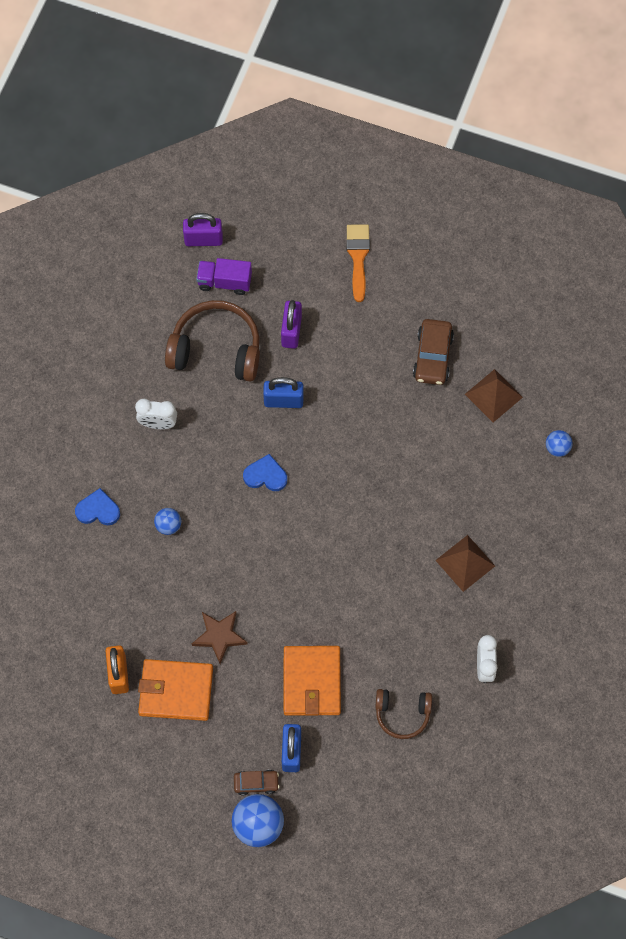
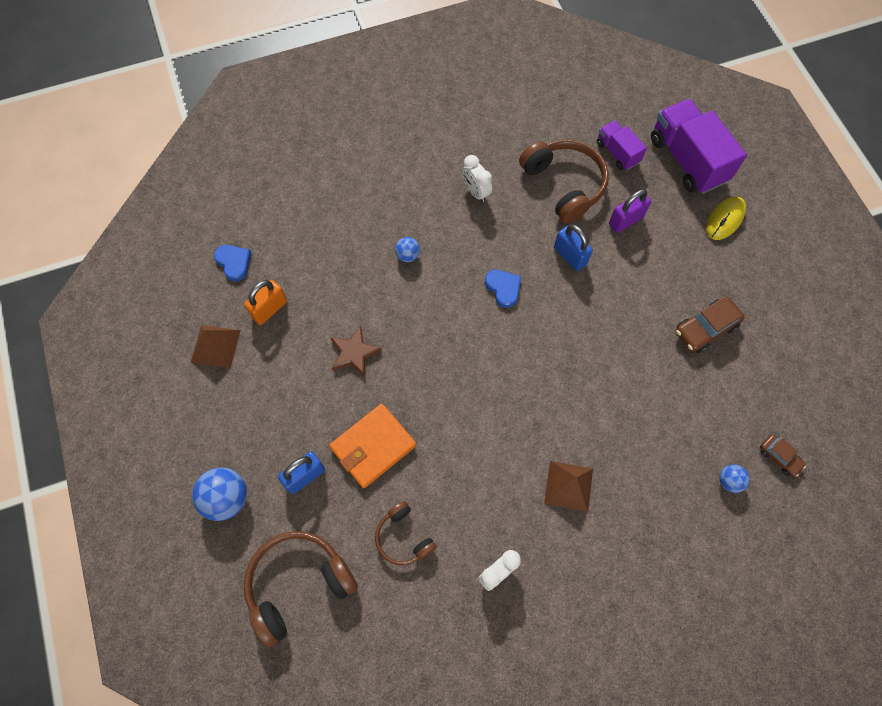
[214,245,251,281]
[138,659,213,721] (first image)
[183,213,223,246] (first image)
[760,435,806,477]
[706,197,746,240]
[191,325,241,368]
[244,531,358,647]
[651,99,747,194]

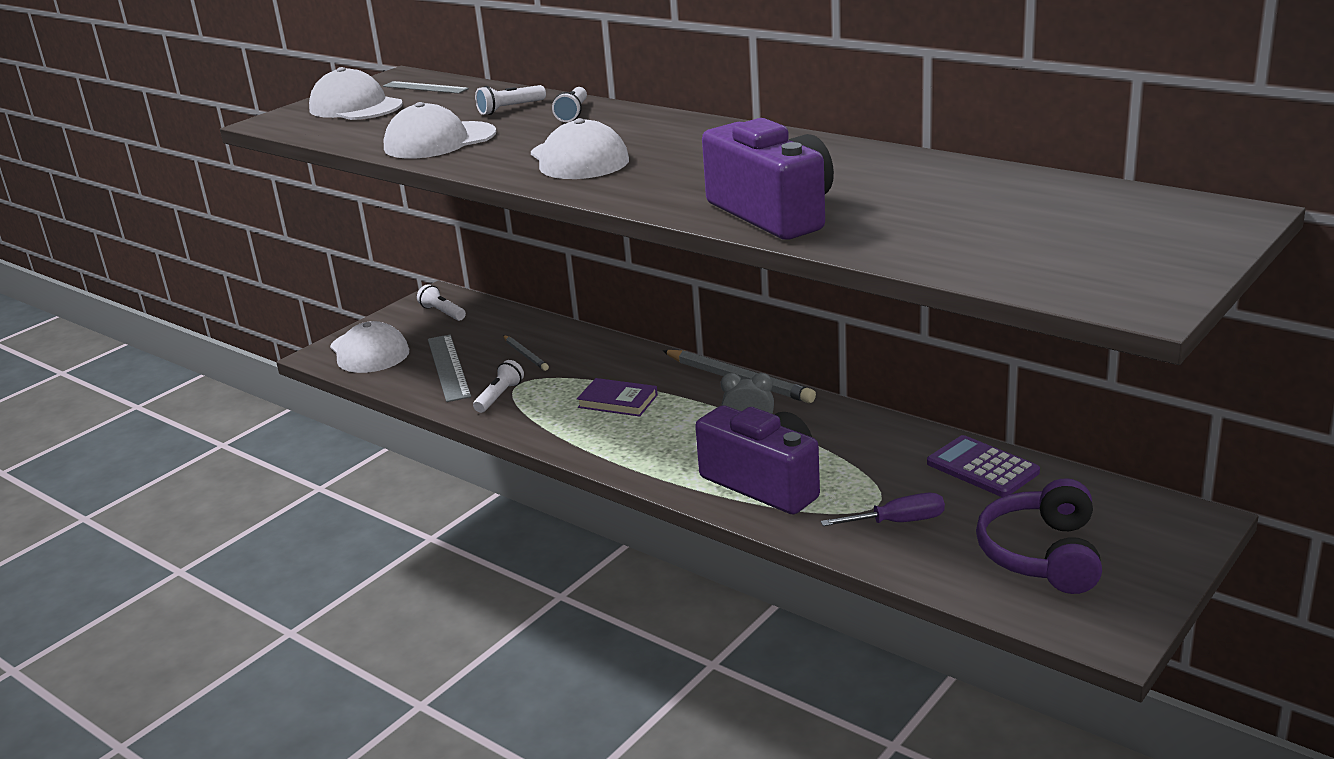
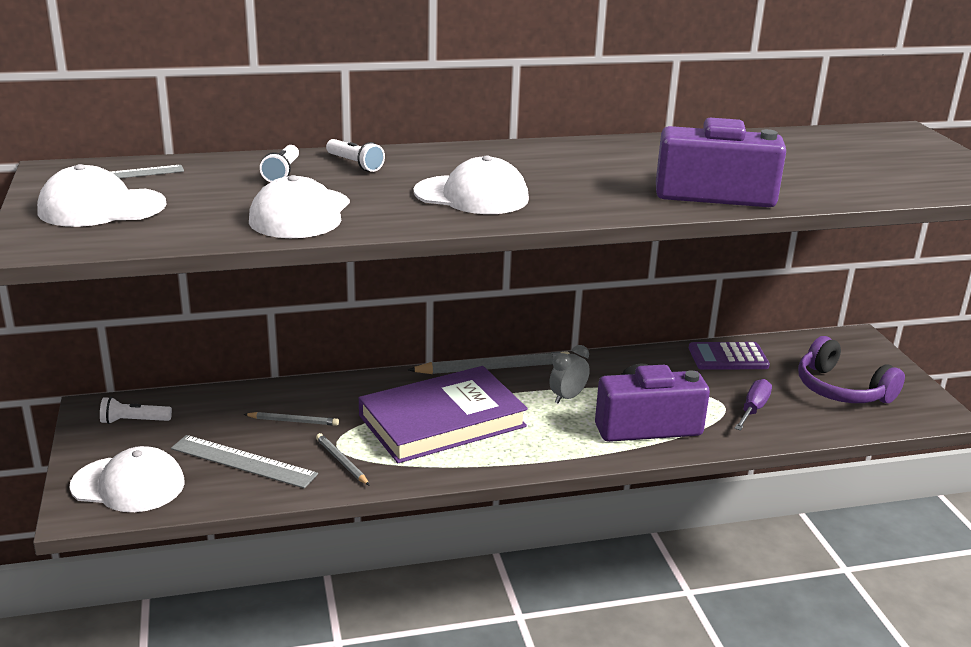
[316,433,370,486]
[359,366,528,463]

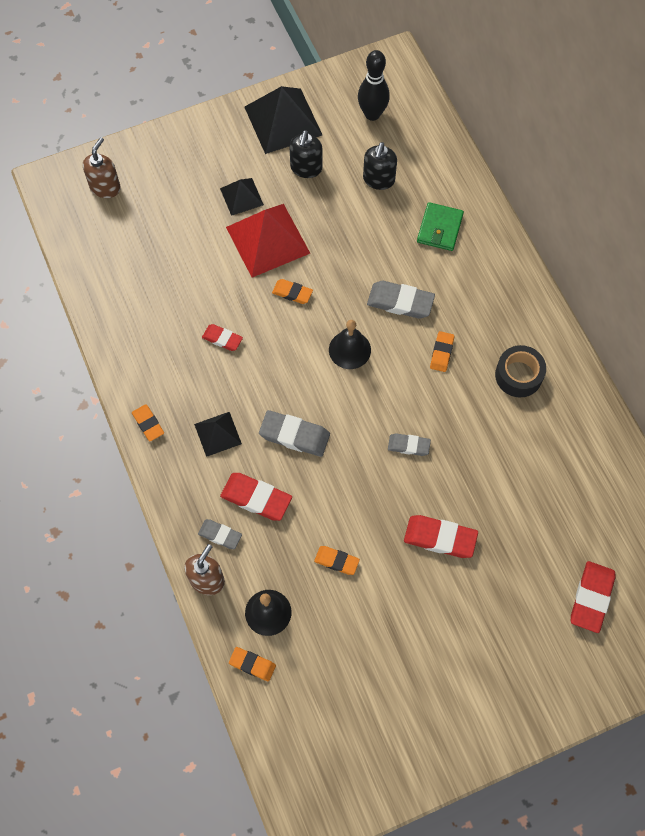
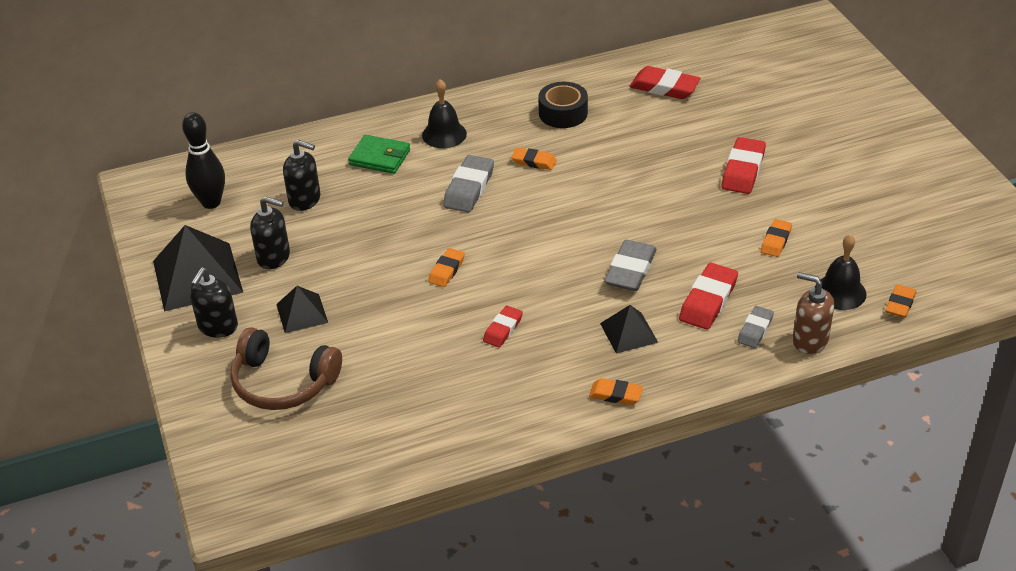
[83,137,121,198] (first image)
[589,378,643,405]
[226,204,310,278] (first image)
[422,79,467,148]
[388,433,431,456] (first image)
[630,66,701,99]
[190,267,238,338]
[230,327,342,410]

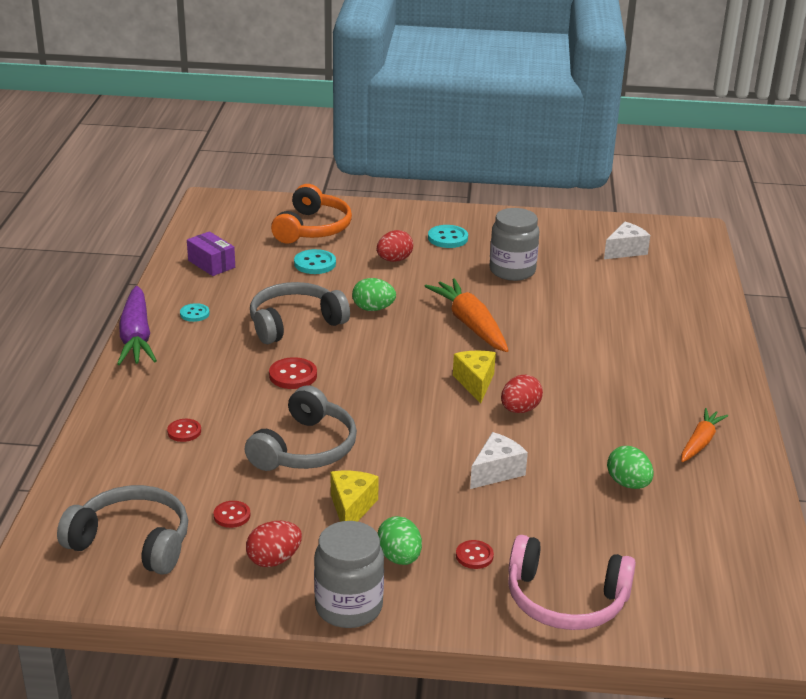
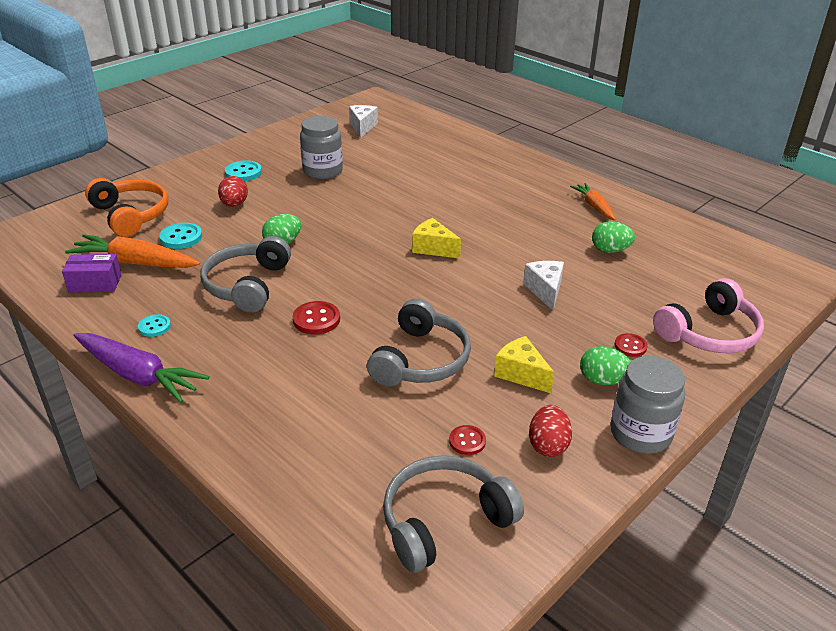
[167,419,201,442] (first image)
[367,299,471,387]
[65,234,200,268]
[501,375,543,413] (first image)

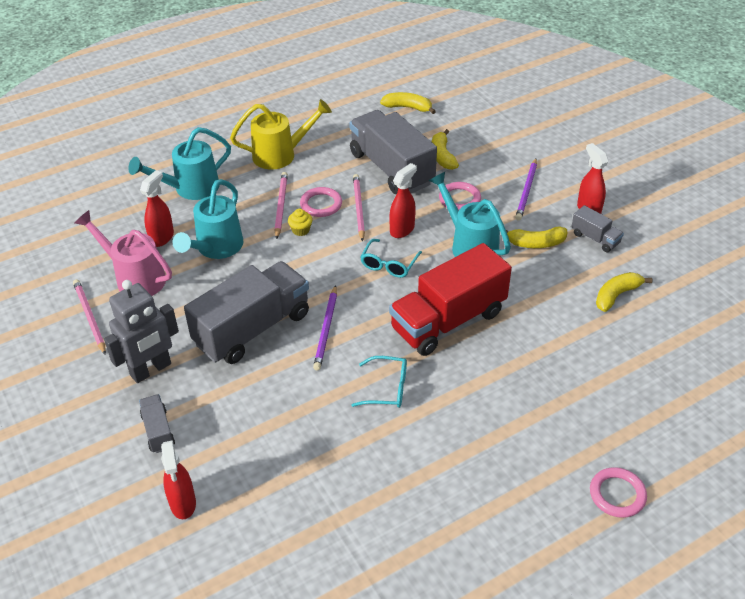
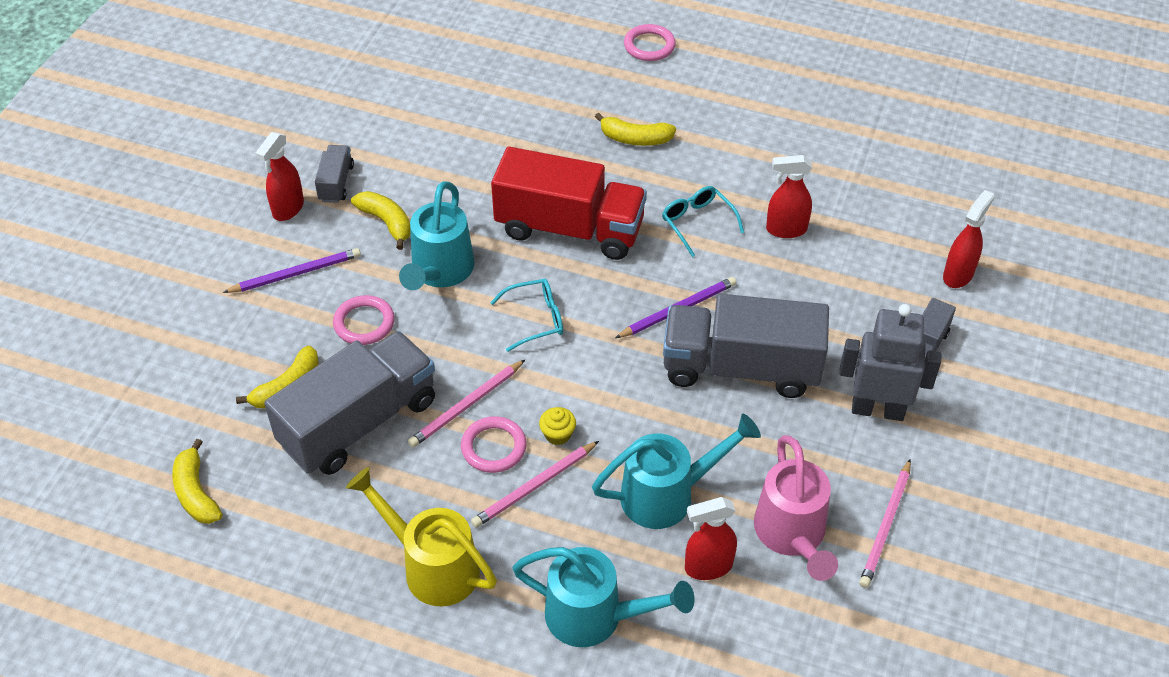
[264,331,435,475]
[766,155,812,238]
[595,113,676,146]

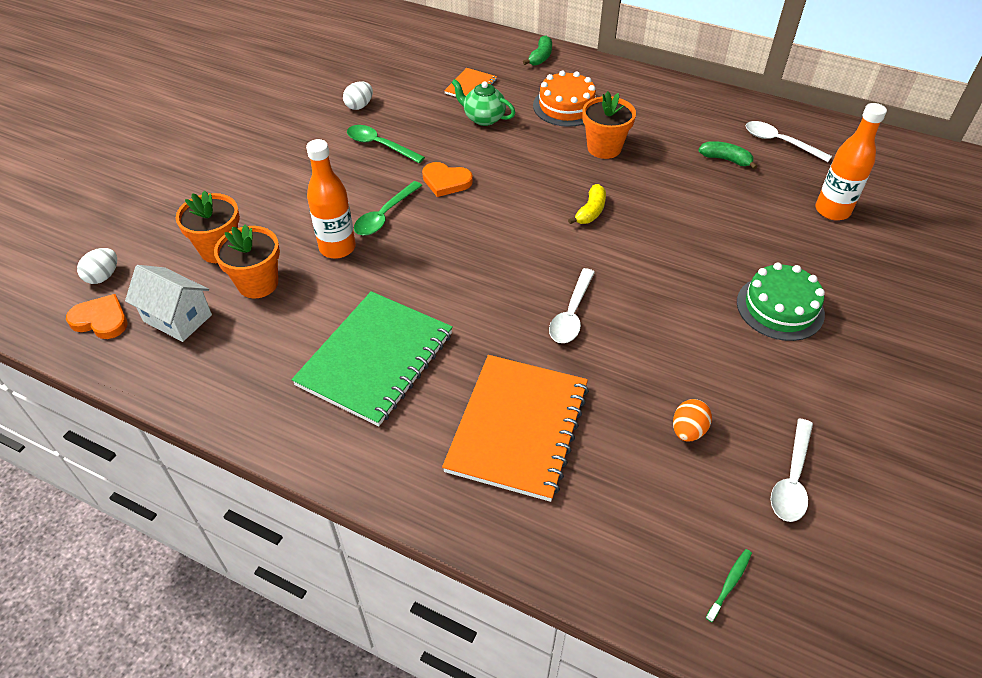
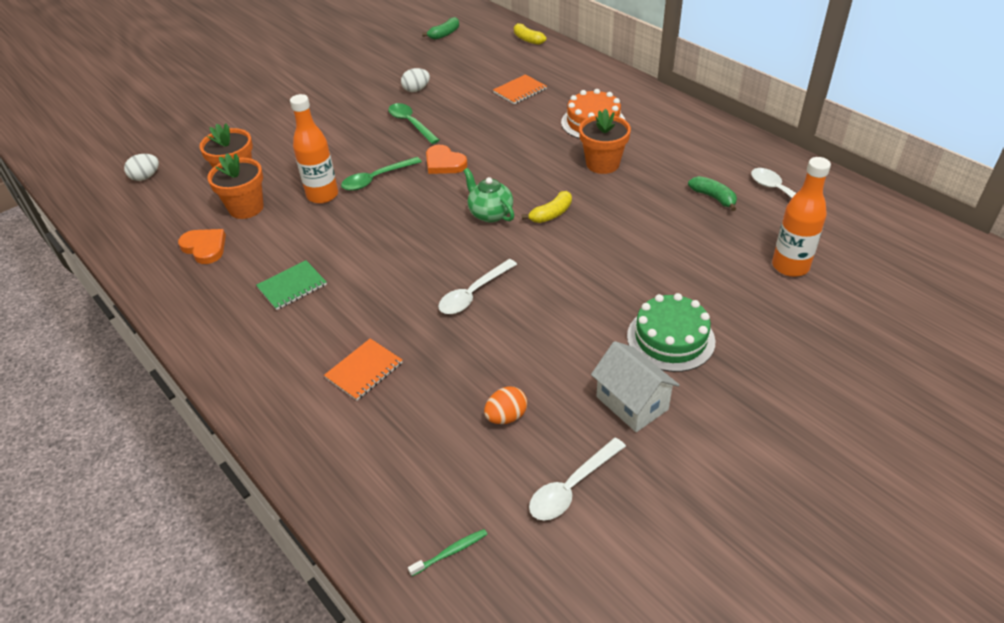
[178,229,226,264]
[591,341,680,432]
[256,260,327,310]
[324,338,403,400]
[463,168,514,223]
[422,17,459,40]
[514,22,546,45]

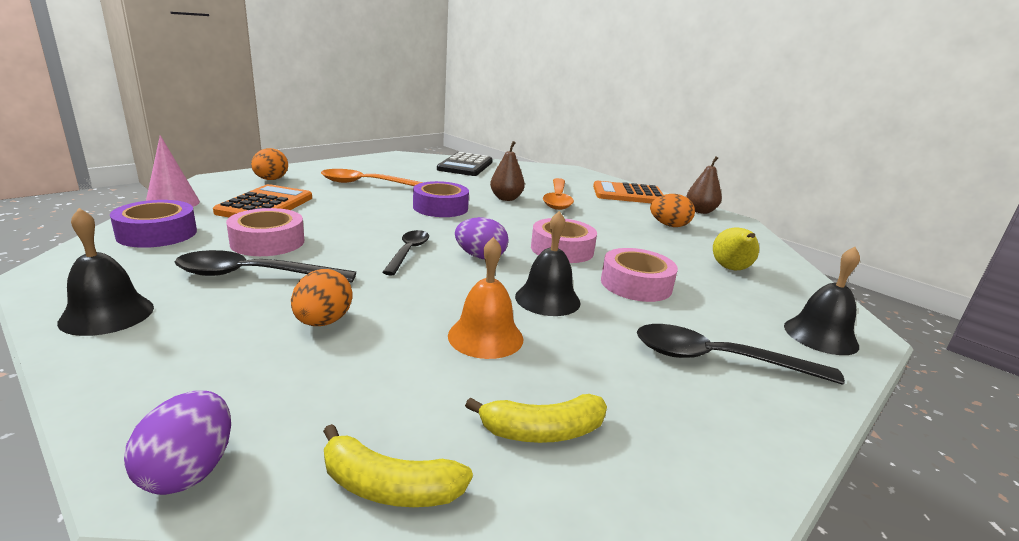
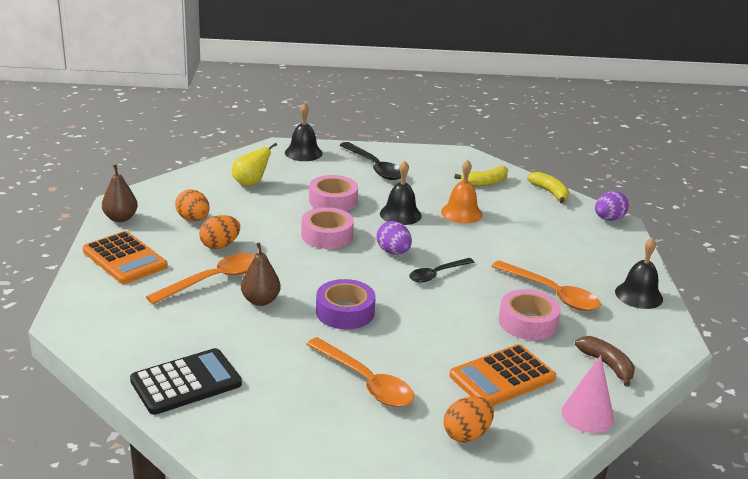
[575,336,635,387]
[491,260,601,311]
[199,215,240,249]
[455,166,508,186]

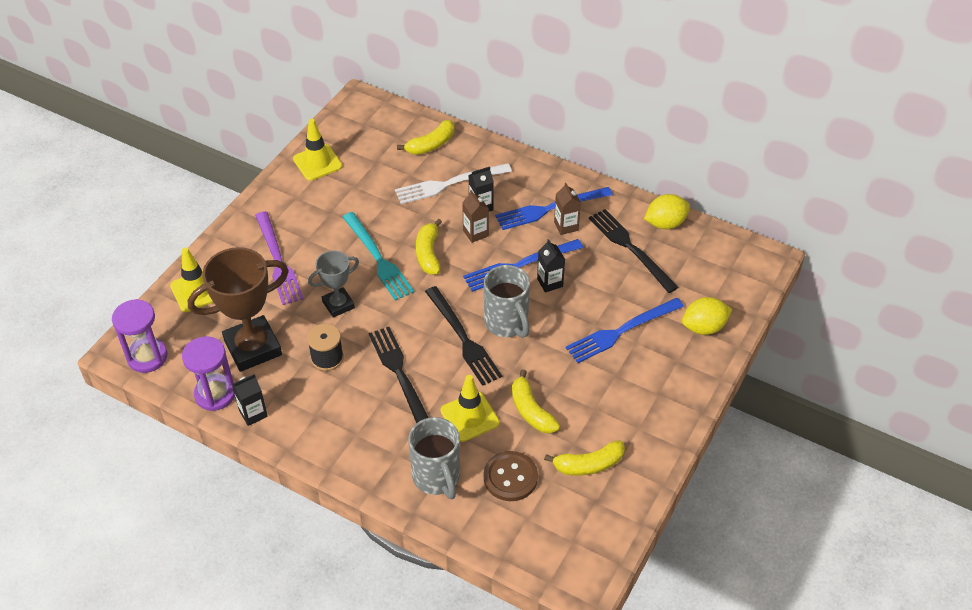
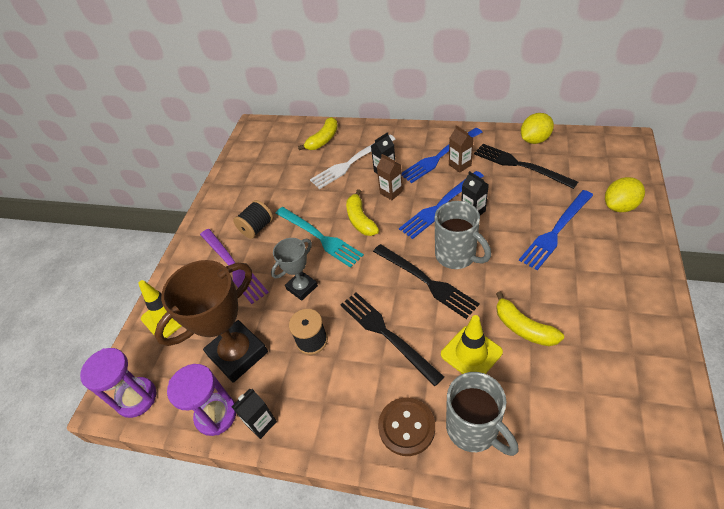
[293,119,342,181] (first image)
[378,398,435,456]
[544,440,625,476] (first image)
[233,200,273,239]

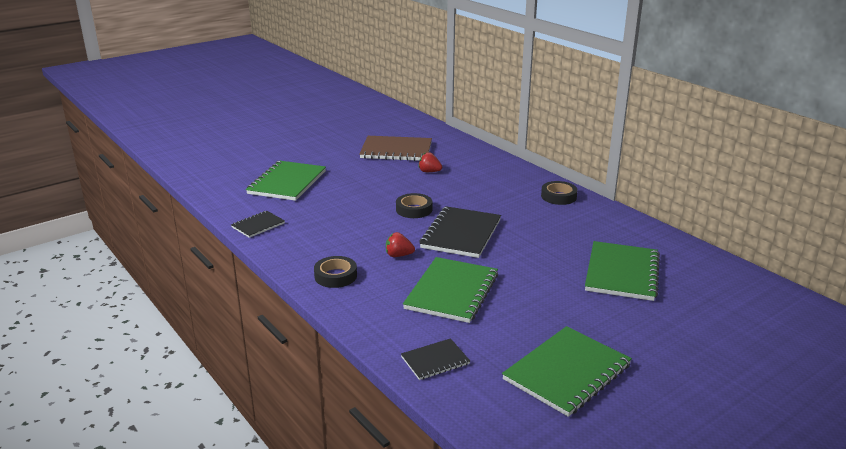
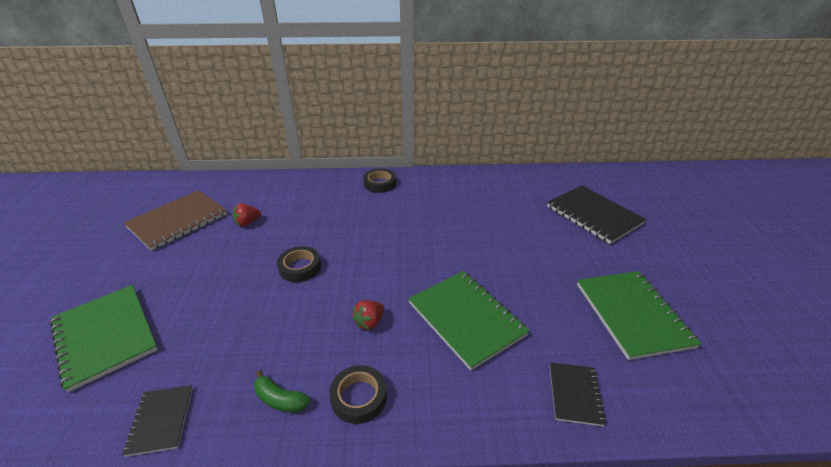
[547,185,646,244]
[585,241,660,301] (first image)
[254,370,310,412]

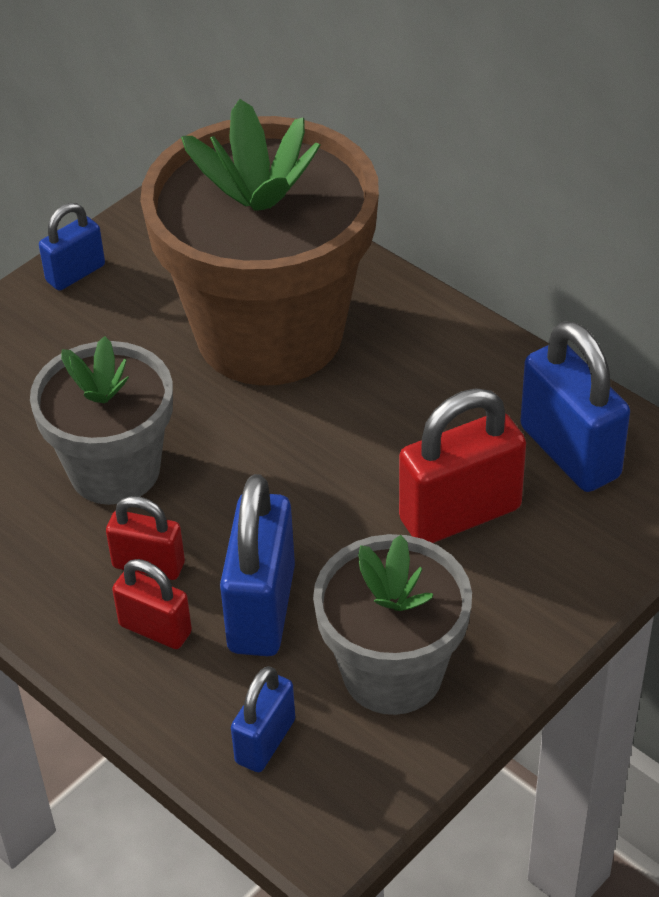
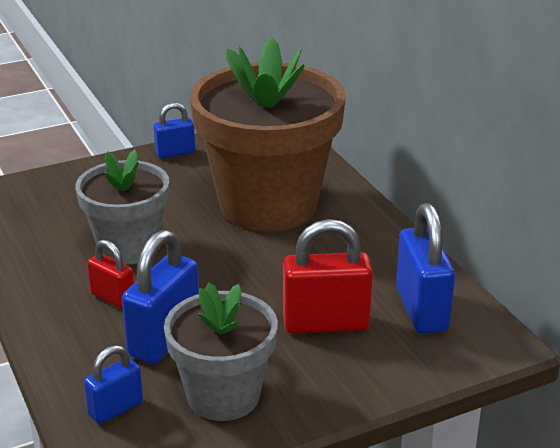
[112,559,192,649] (first image)

